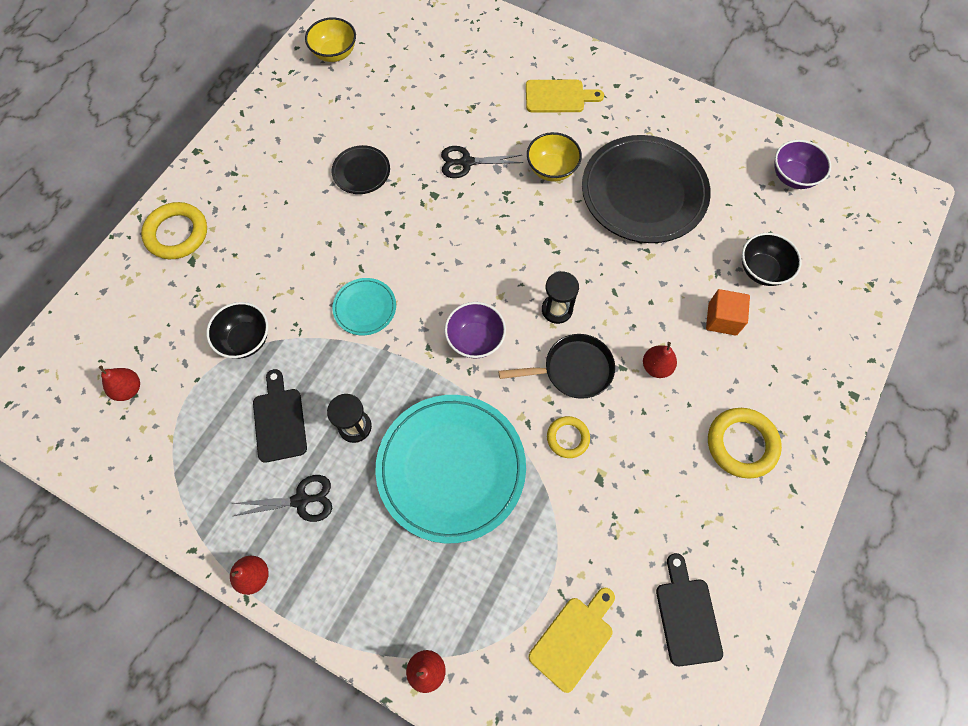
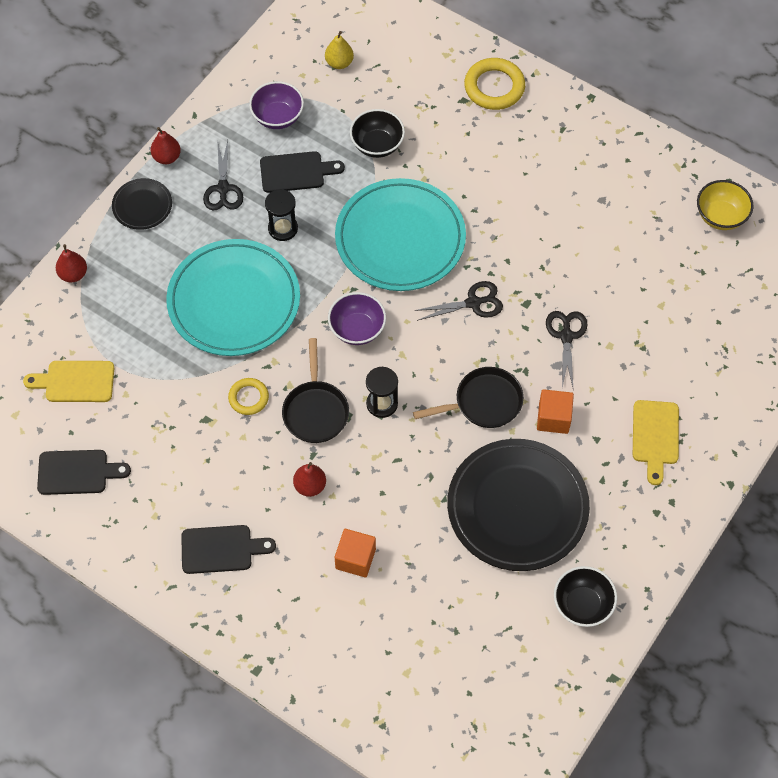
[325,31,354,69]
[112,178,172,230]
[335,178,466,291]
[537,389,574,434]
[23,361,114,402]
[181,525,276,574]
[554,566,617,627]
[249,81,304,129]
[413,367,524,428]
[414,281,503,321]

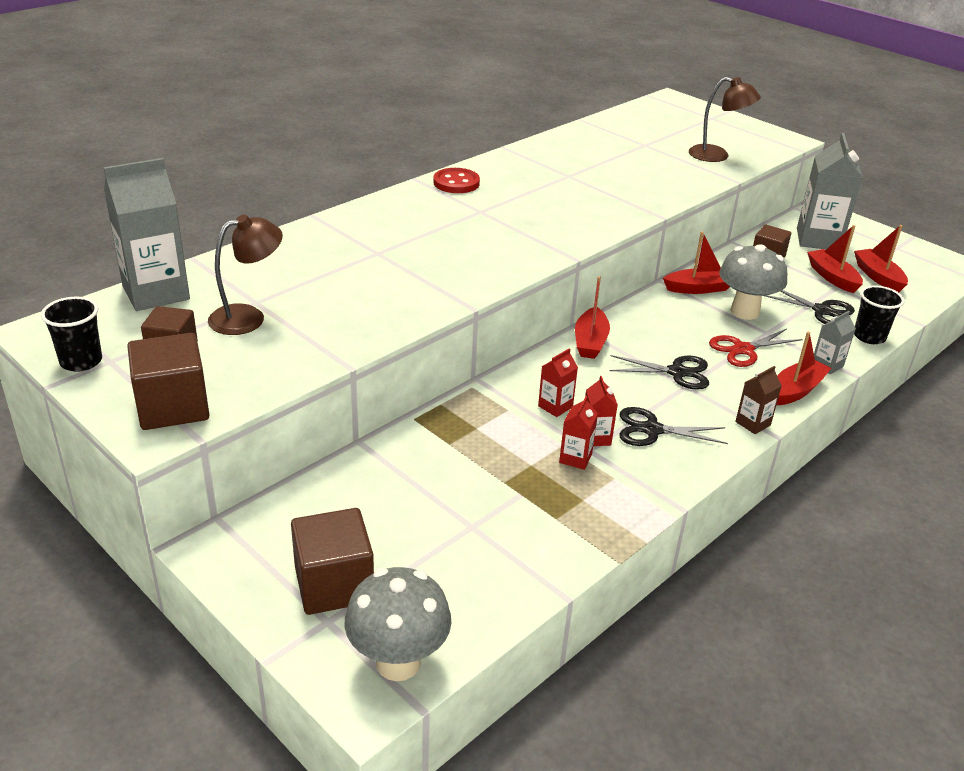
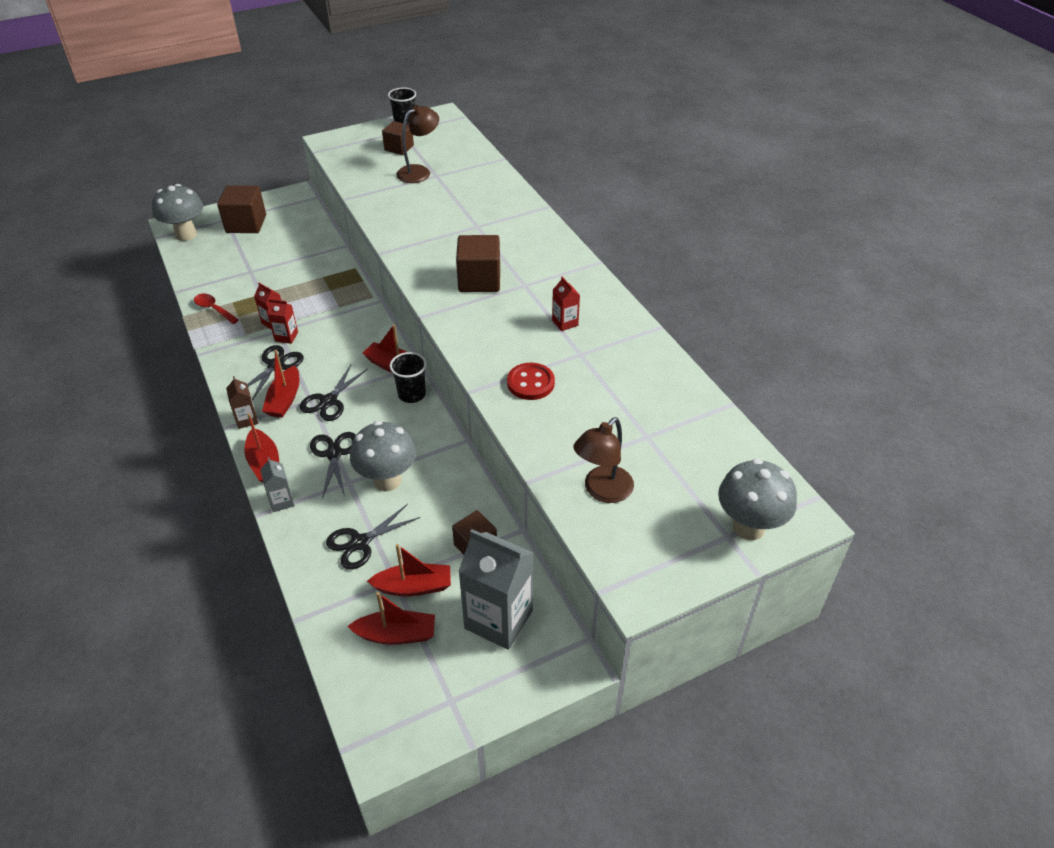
[104,158,190,311] (first image)
[456,235,500,292]
[396,105,439,183]
[507,363,555,400]
[552,277,580,331]
[262,350,300,418]
[310,432,356,498]
[390,352,427,403]
[194,294,239,324]
[718,458,797,540]

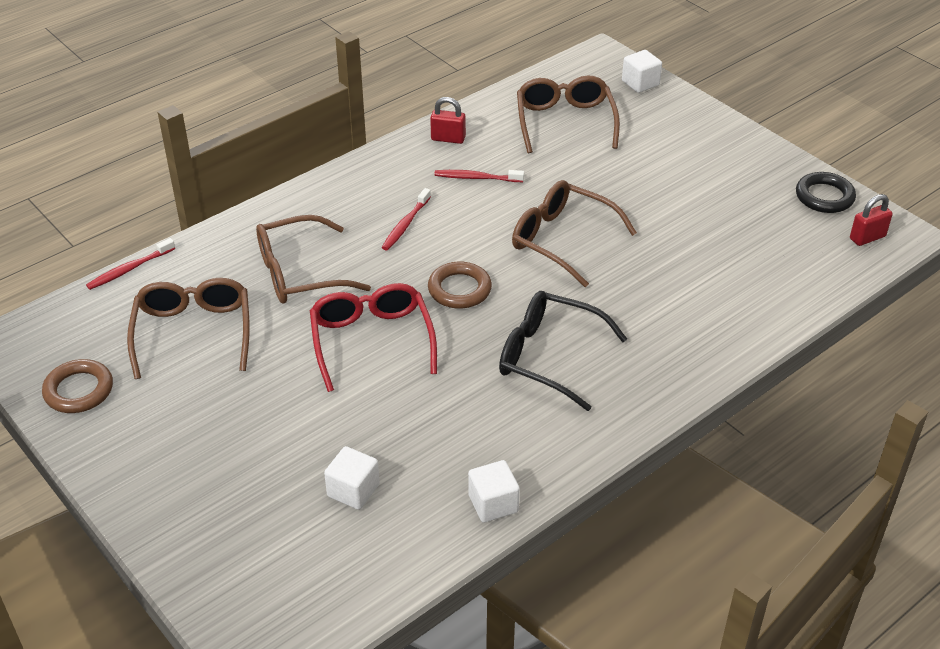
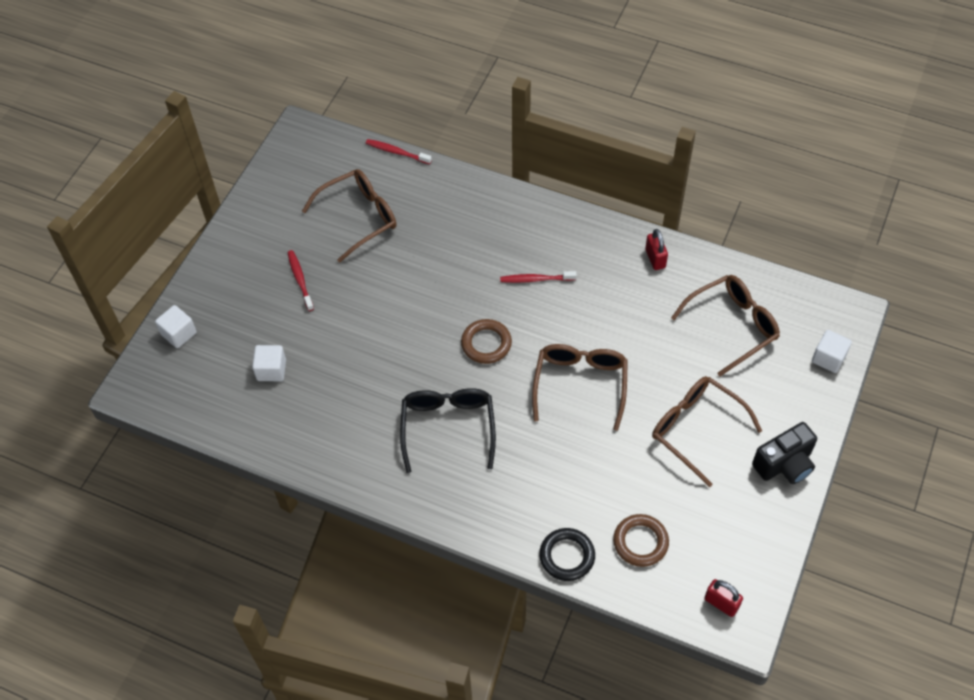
[613,514,669,567]
[652,376,762,487]
[310,283,437,392] (first image)
[287,250,314,311]
[155,305,197,348]
[539,528,595,581]
[752,422,817,484]

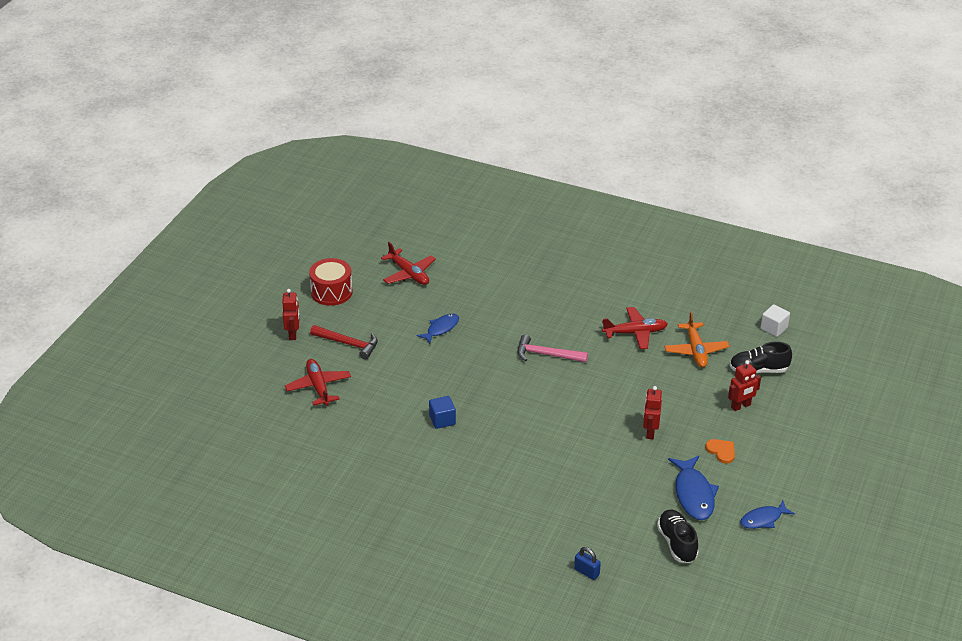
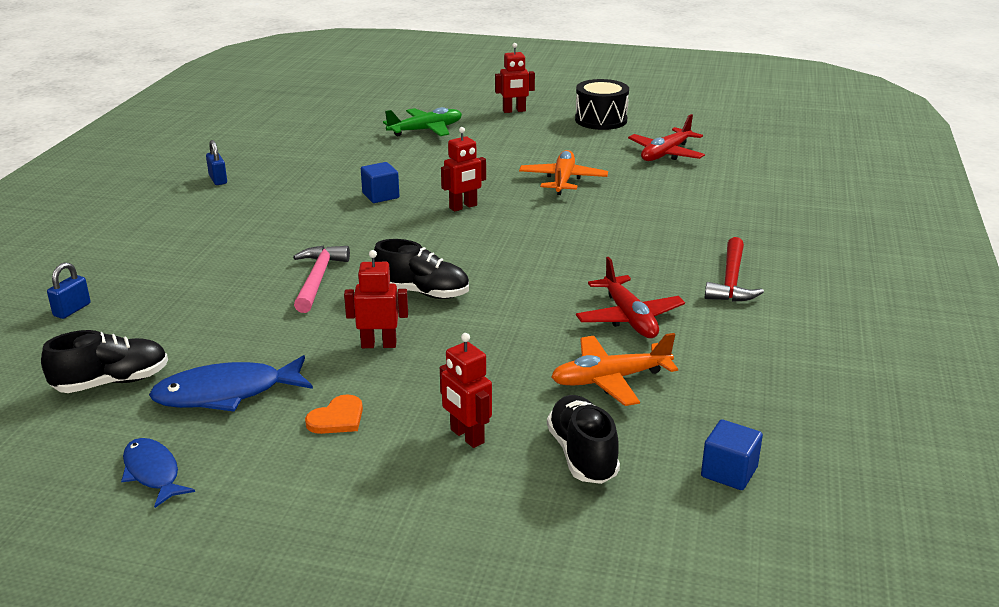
[383,107,462,136]
[575,79,629,130]
[705,237,764,302]
[519,150,608,195]
[293,245,350,313]
[701,419,763,490]
[206,140,227,185]
[374,239,469,299]
[441,127,486,212]

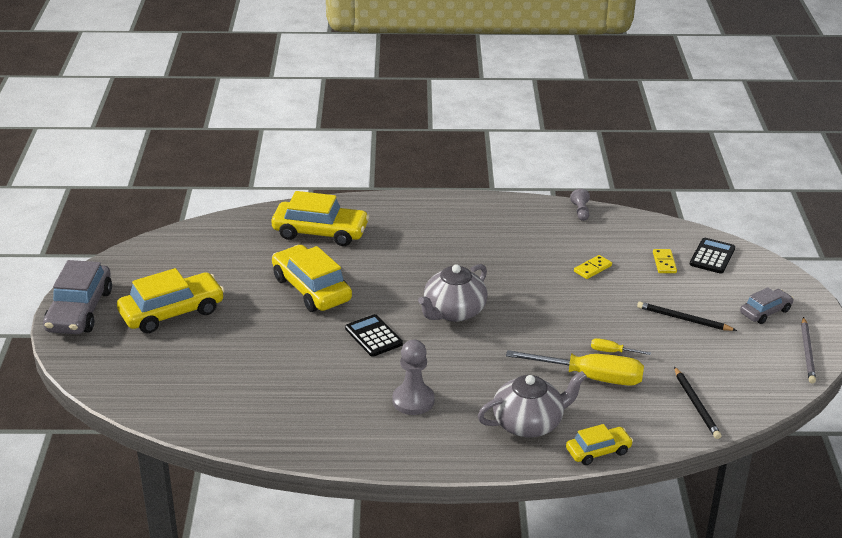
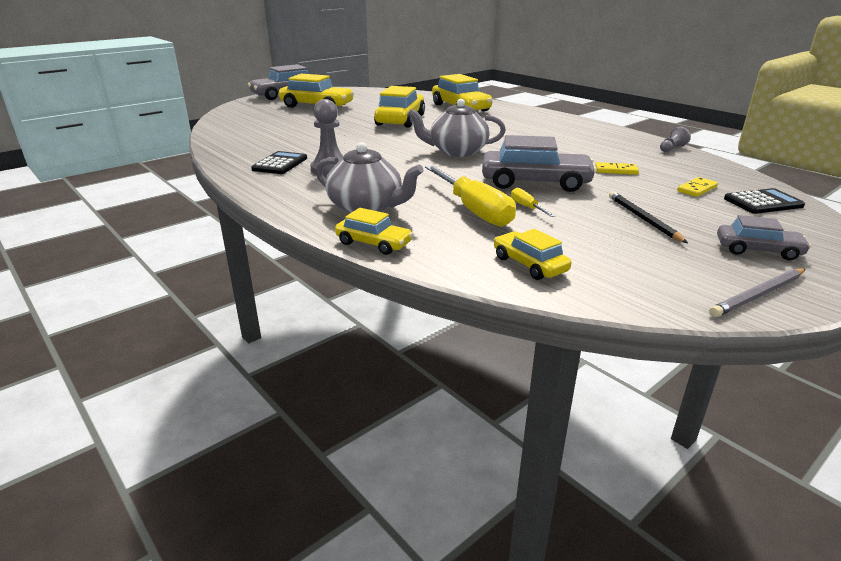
[251,151,307,174]
[494,229,571,280]
[482,135,597,192]

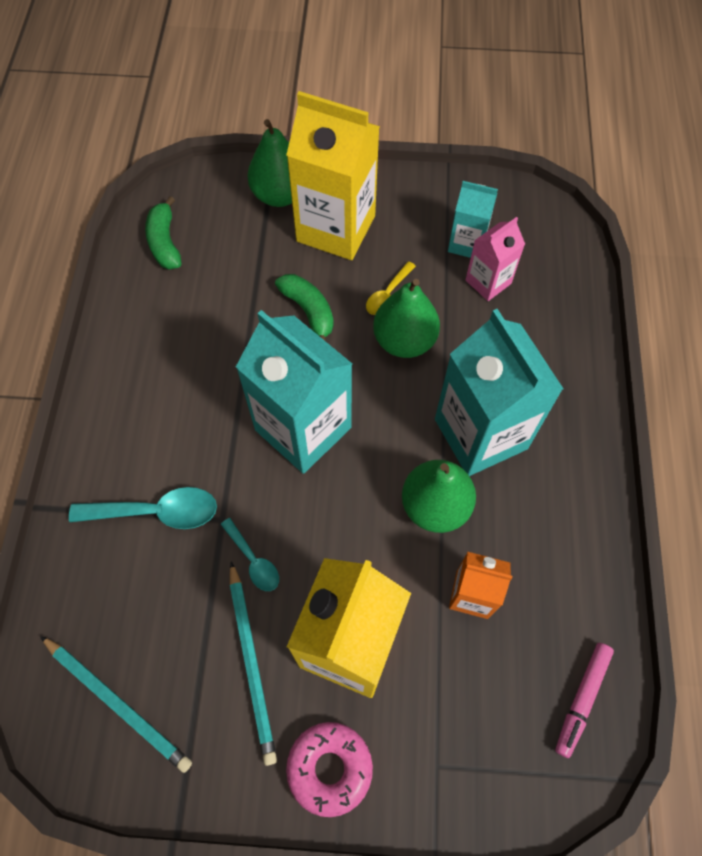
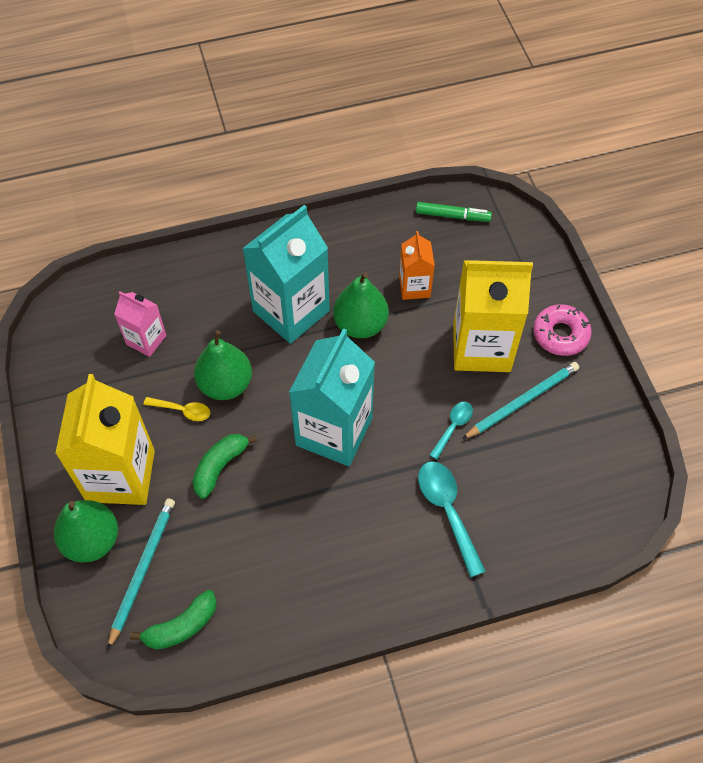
[107,498,175,650]
[448,181,498,258] (first image)
[416,202,492,222]

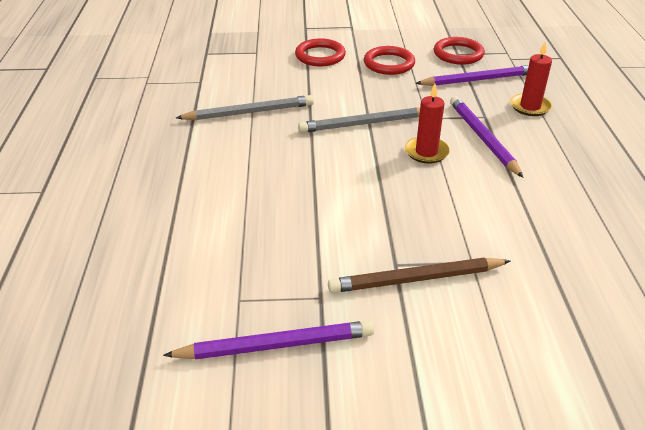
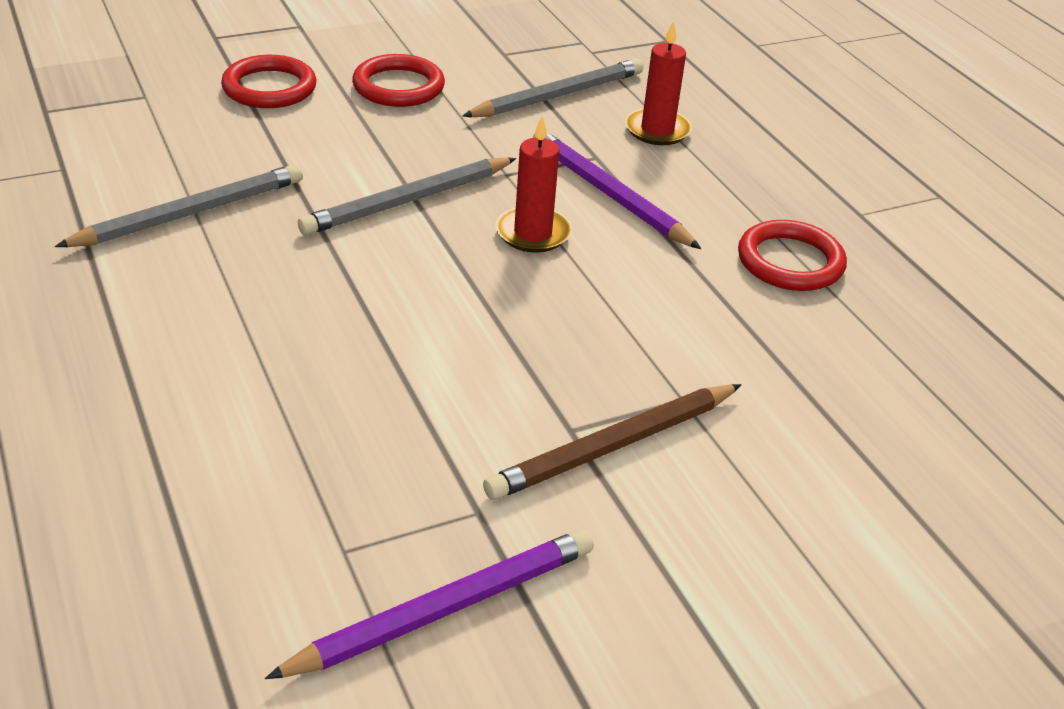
[462,58,643,117]
[738,220,847,291]

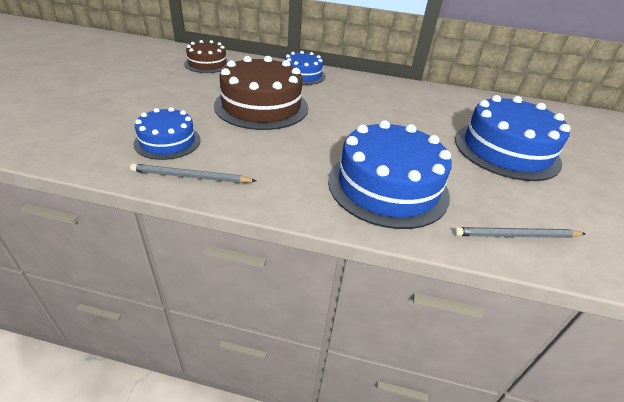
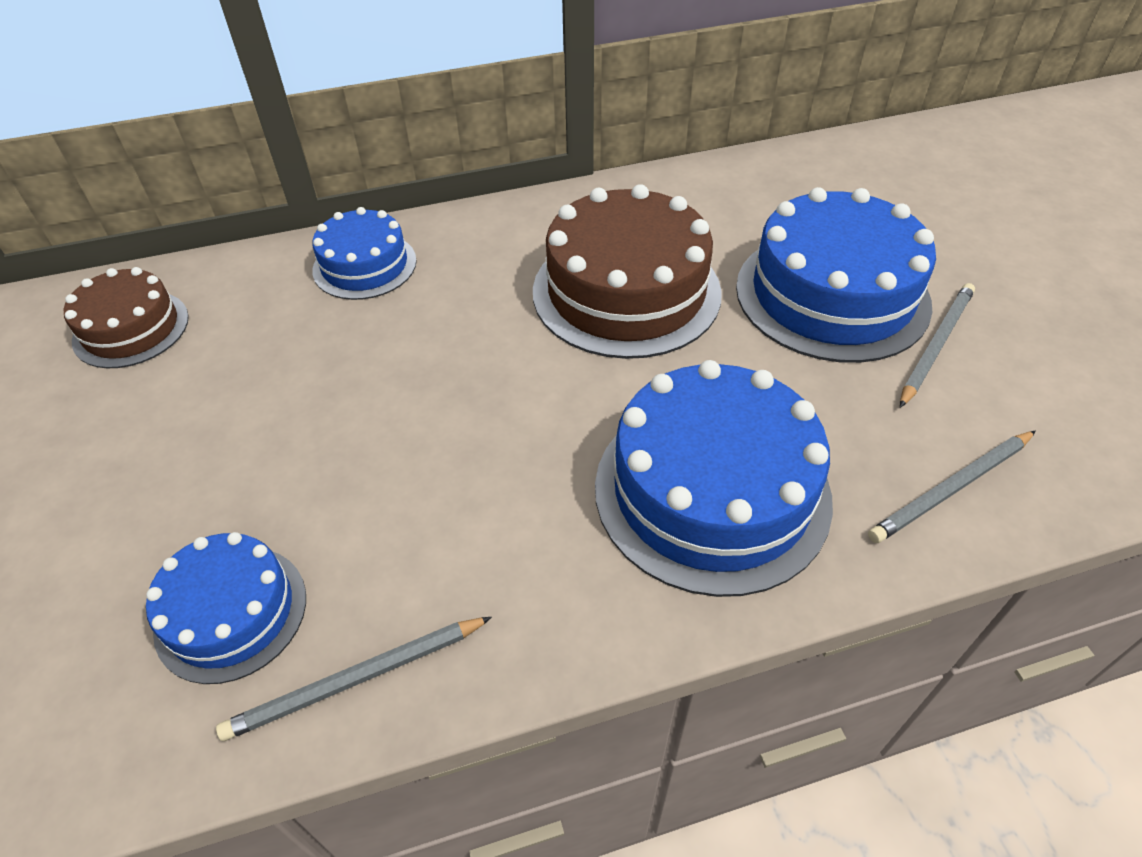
[533,184,722,359]
[900,283,975,408]

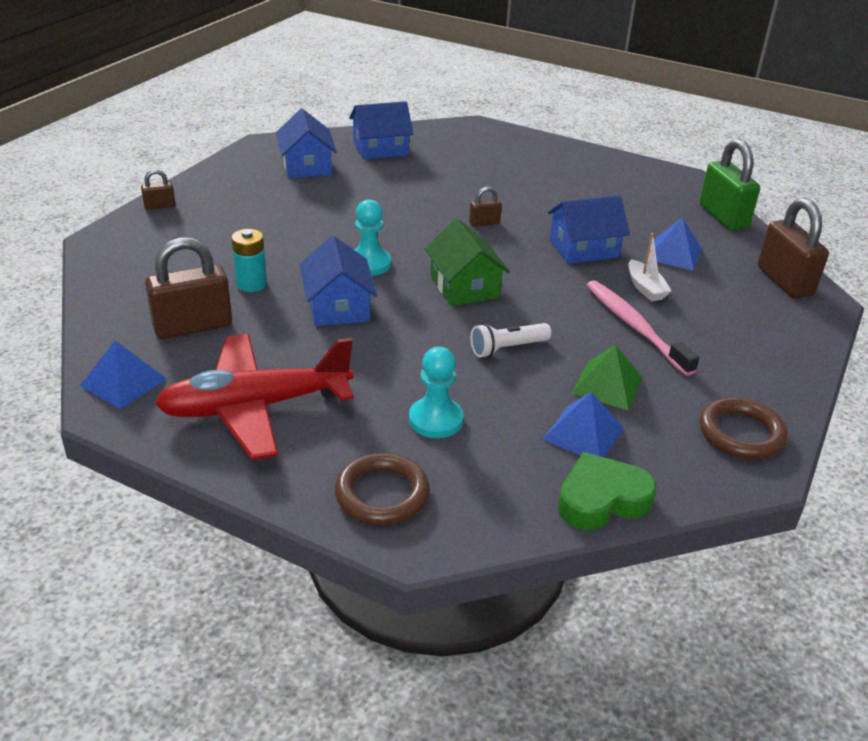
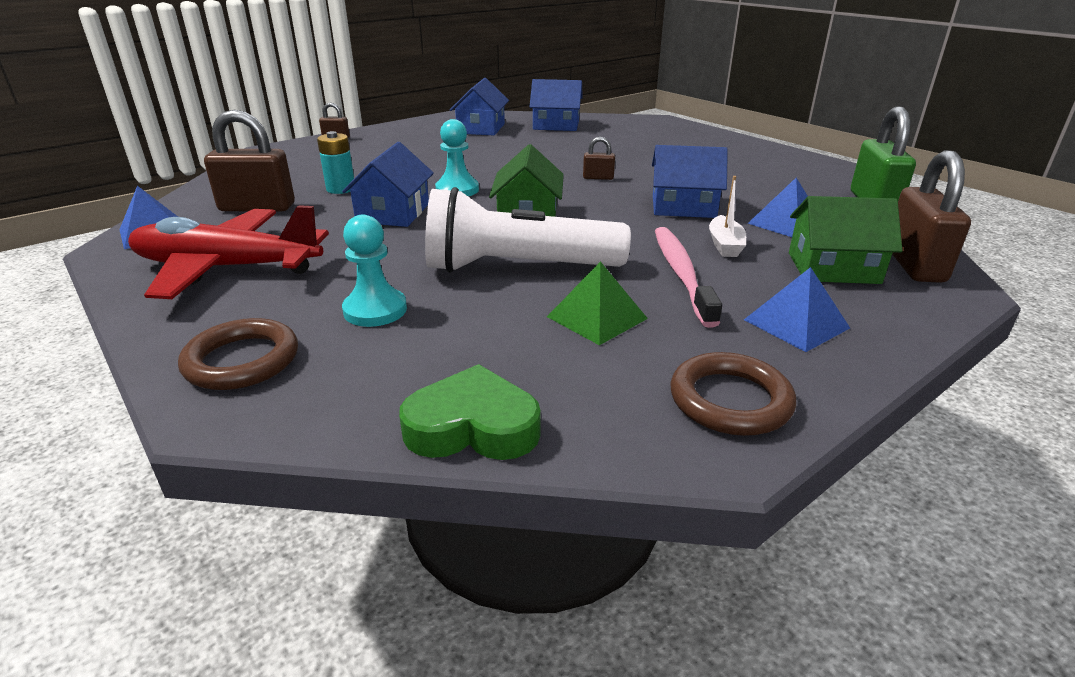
[425,187,631,273]
[744,267,850,352]
[789,196,903,284]

